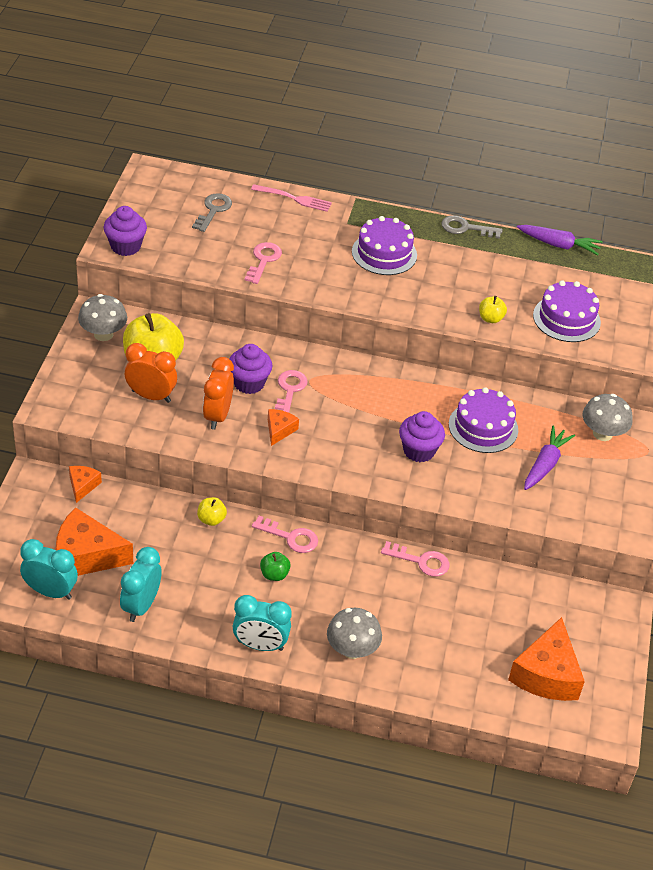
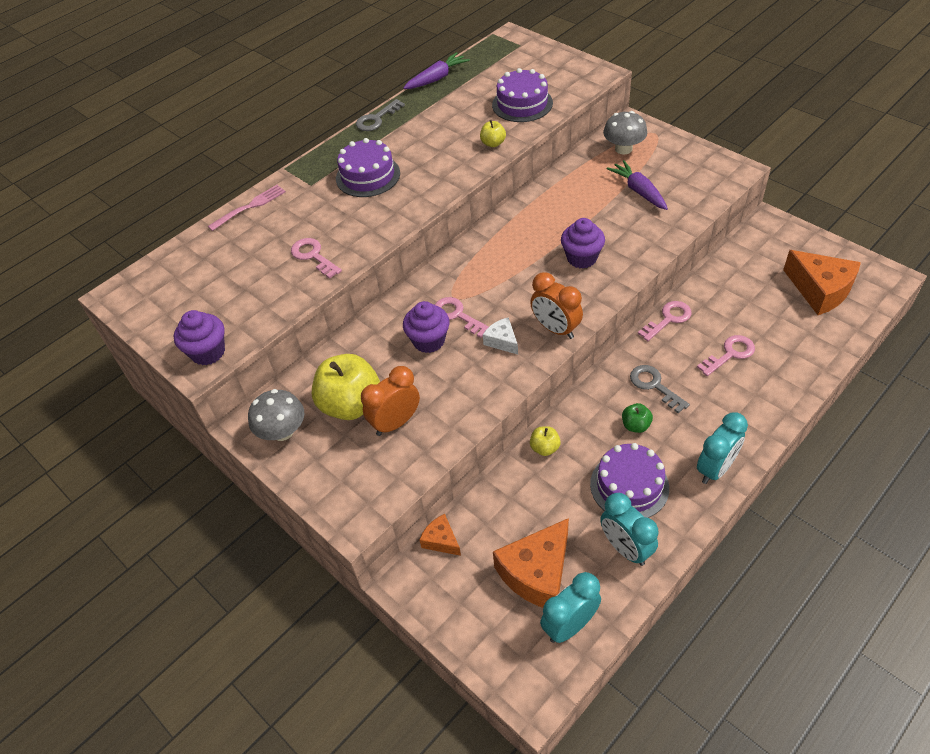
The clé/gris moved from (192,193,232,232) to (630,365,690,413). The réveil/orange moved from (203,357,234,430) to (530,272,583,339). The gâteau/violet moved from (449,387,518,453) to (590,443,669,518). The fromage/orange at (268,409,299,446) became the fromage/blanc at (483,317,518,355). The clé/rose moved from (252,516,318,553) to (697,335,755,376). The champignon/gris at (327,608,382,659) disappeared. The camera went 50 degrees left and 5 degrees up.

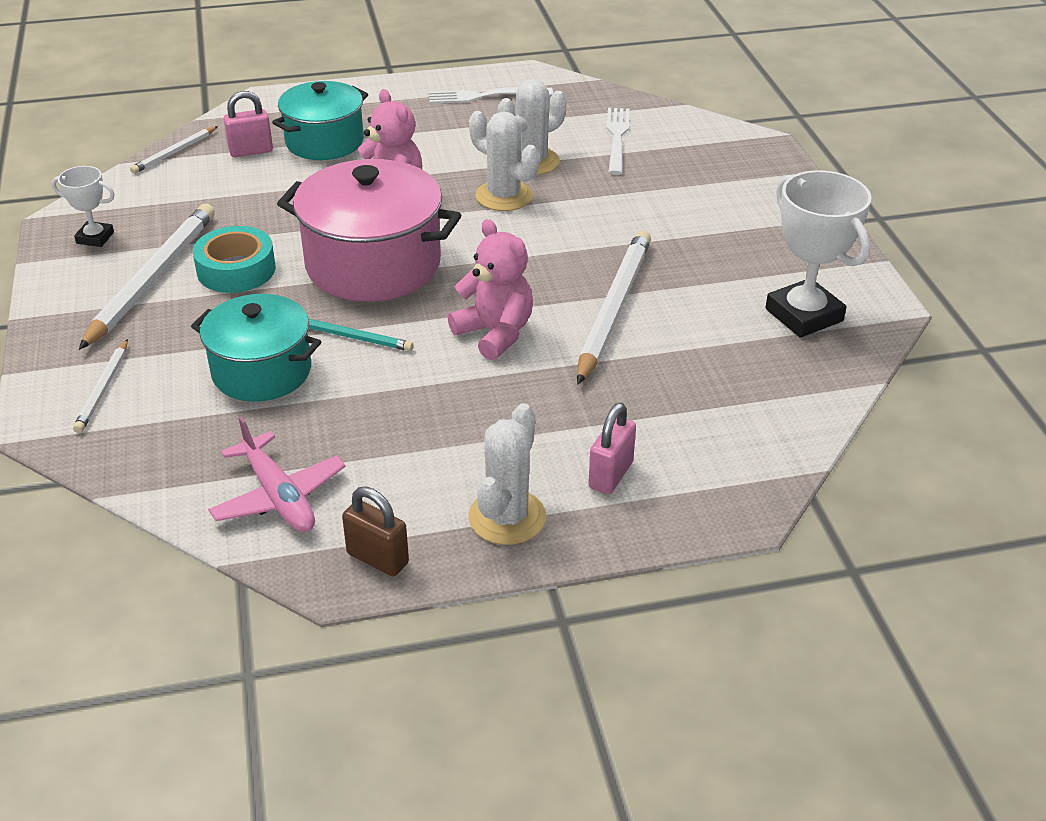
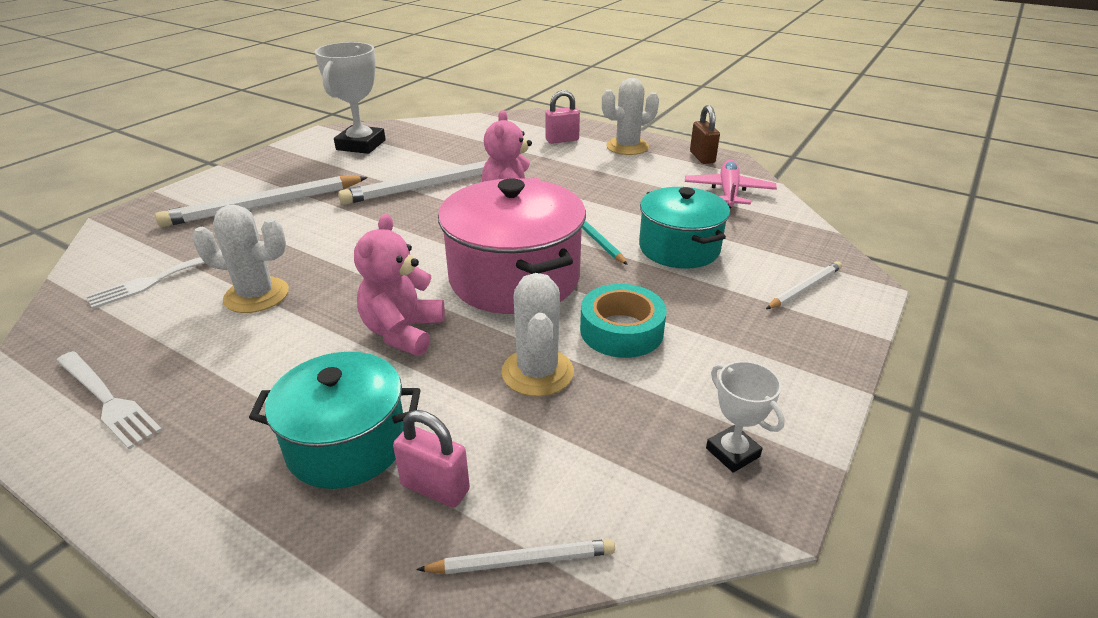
The cactus/blanc moved from (469,111,539,211) to (501,273,574,396). The crayon/blanc moved from (79,204,215,350) to (155,176,368,227). The camera went 135 degrees left and 5 degrees down.

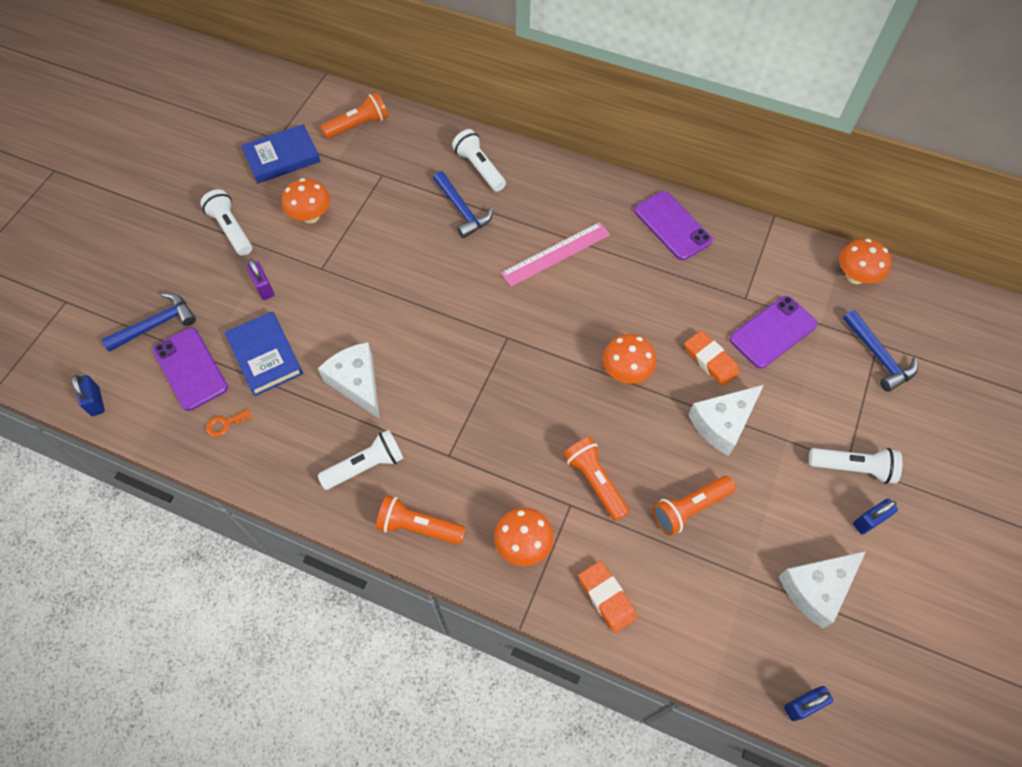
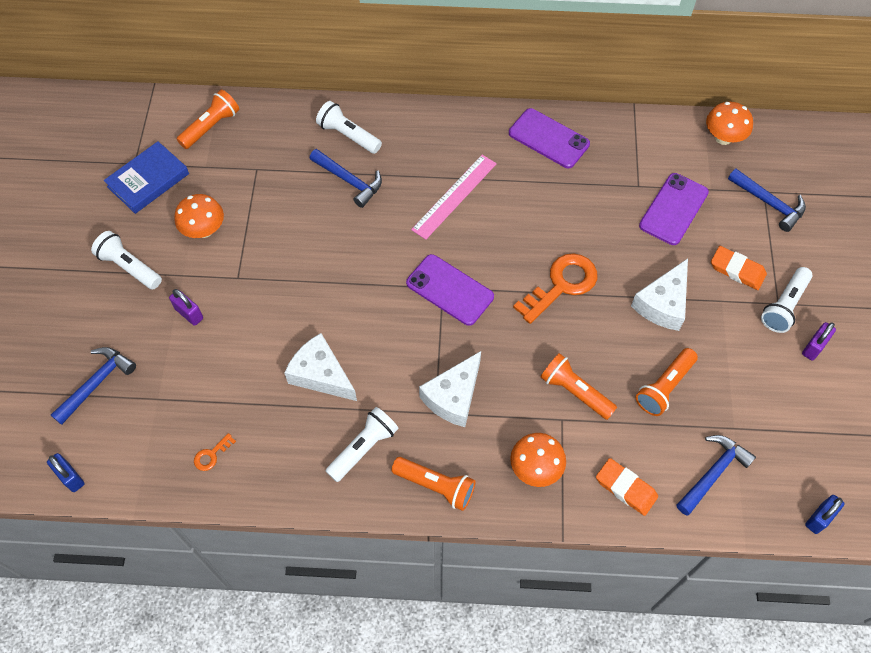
The livre/bleu at (225,312,303,396) disappeared. The téléphone/violet moved from (153,328,228,411) to (406,254,494,326). The gomme/orange moved from (685,330,739,386) to (711,246,767,290). The champignon/orange at (603,334,656,384) was replaced by the clé/orange at (513,253,597,324). The lampe de poche/blanc at (809,448,902,484) turned 135 degrees clockwise. The lampe de poche/orange at (376,495,466,545) turned 150 degrees counterclockwise. The cadenas/bleu at (853,498,898,534) became the cadenas/violet at (802,322,836,361). The fromage/blanc moved from (779,551,866,629) to (419,351,481,427). The marteau/bleu at (677,435,756,515) appeared. The camera went 20 degrees left and 0 degrees up.

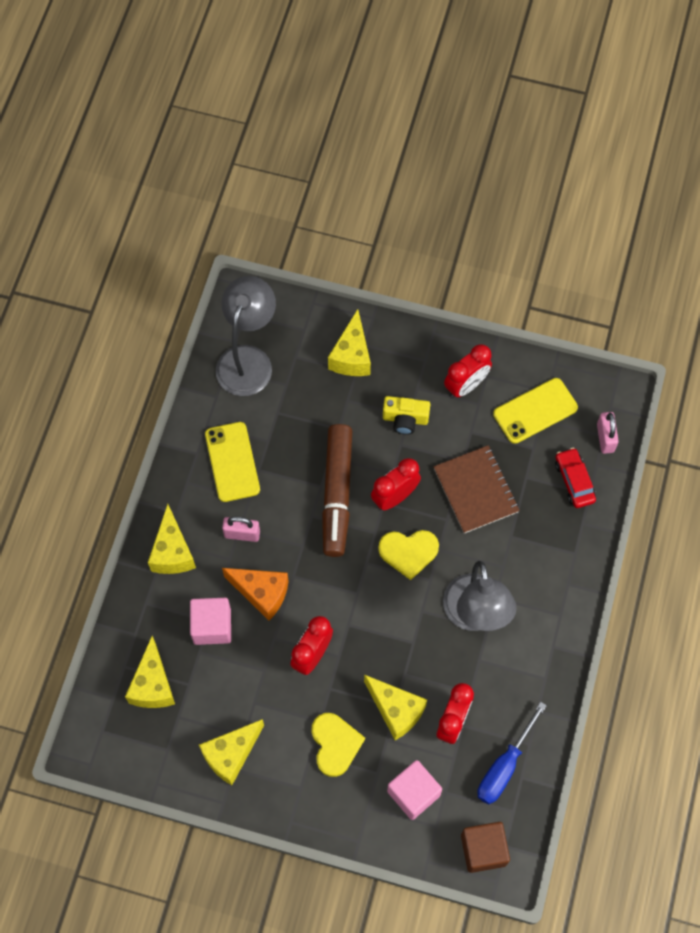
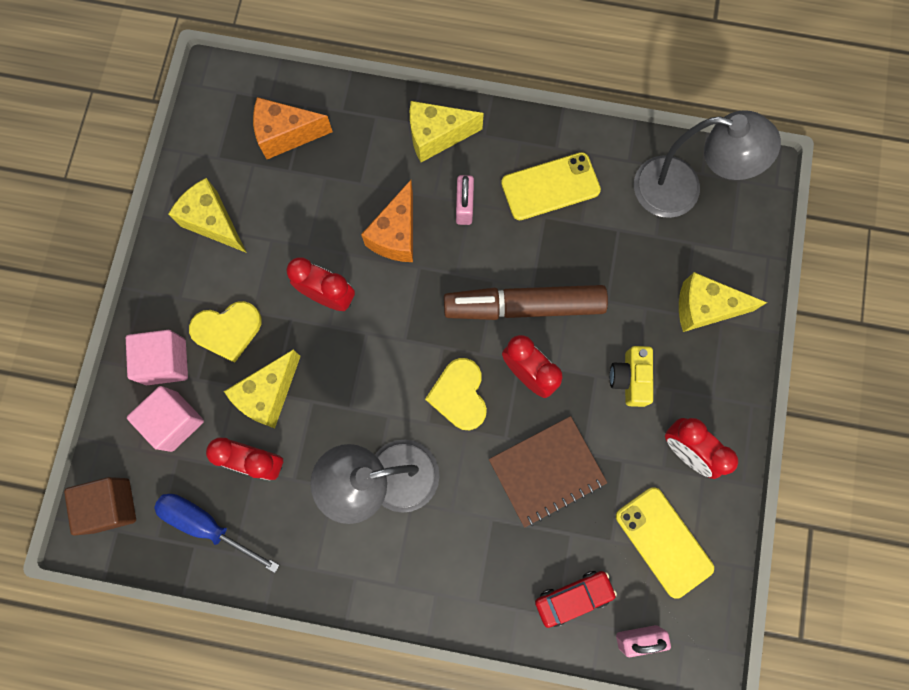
The cube/rose moved from (190,598,231,645) to (126,330,188,385). The fromage/jaune at (125,636,175,708) became the fromage/orange at (253,97,333,159). The camera went 85 degrees right and 10 degrees up.

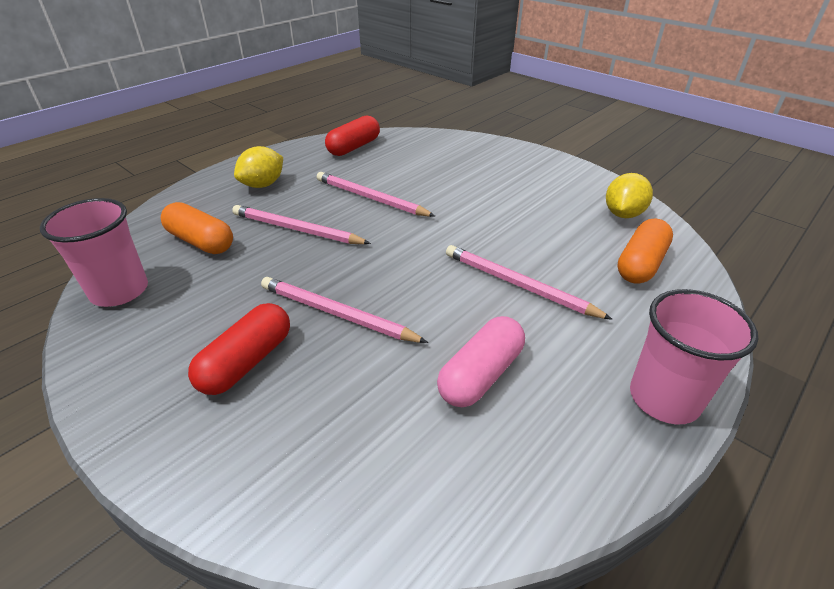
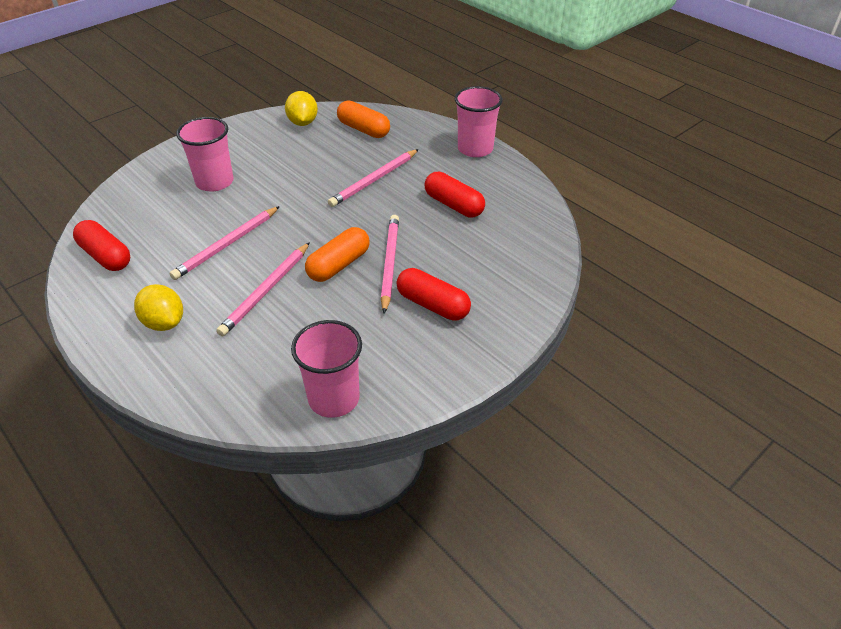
The citron/jaune at (606,173,653,218) turned 45 degrees clockwise. The gélule/orange moved from (161,202,233,254) to (305,227,370,282). The crayon/rose at (261,277,428,343) turned 150 degrees clockwise. The gélule/rose at (437,316,525,407) became the gélule/rouge at (425,172,485,218). The gobelet/rose at (176,117,234,192) appeared. The camera went 85 degrees left and 5 degrees up.

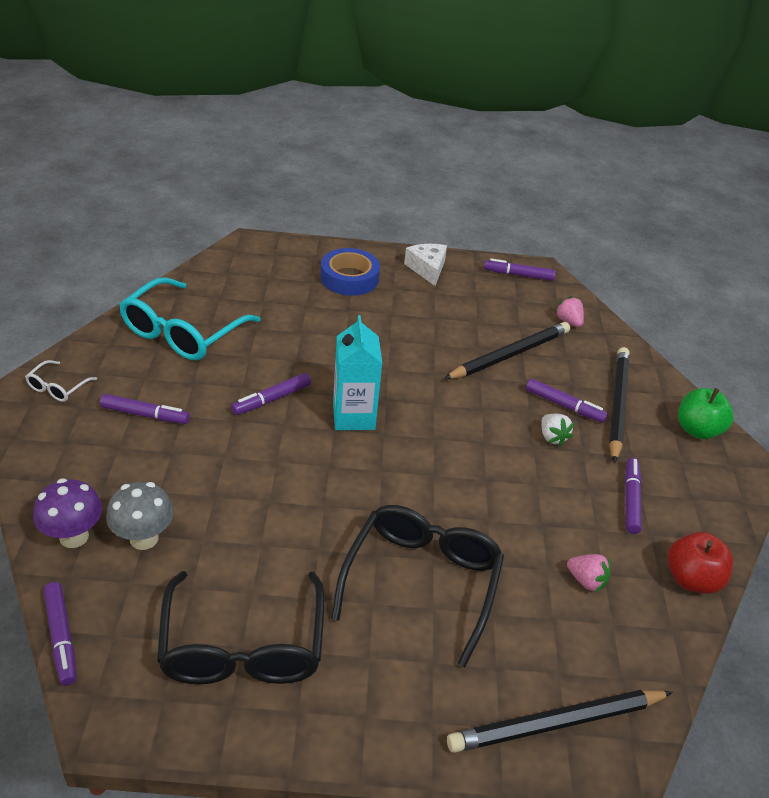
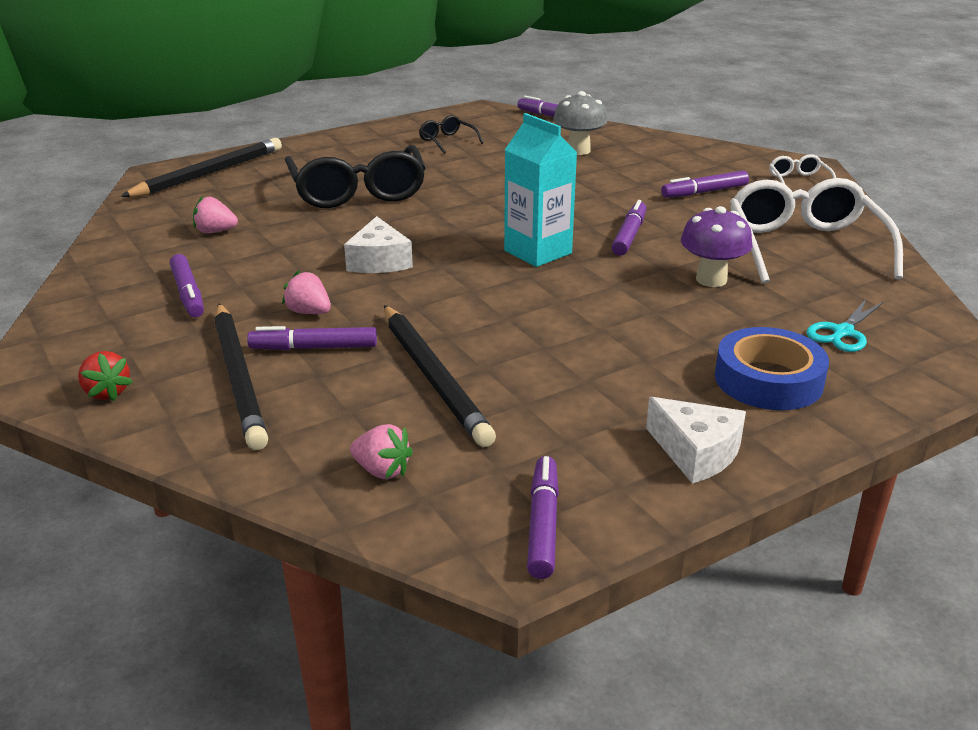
The feutre/violet at (484,258,556,281) turned 60 degrees counterclockwise. The lunettes/turquoise at (119,277,261,361) became the lunettes/blanc at (730,178,903,283). The crayon/noir at (444,322,570,379) turned 45 degrees counterclockwise. The pomme/vert at (678,388,734,439) was replaced by the fraise/rouge at (78,351,132,401). The fraise/blanc at (541,414,575,446) became the fraise/rose at (282,271,331,314). The champignon/violet moved from (33,478,102,548) to (681,206,753,287). The pomme/rouge at (668,532,733,594) disappeared. The lunettes/noir at (157,571,325,685) changed to 0.45 times the size. The fromage/blanc at (344,216,413,273) appeared. The ciseaux/turquoise at (807,298,883,352) appeared. The camera went 150 degrees right and 10 degrees down.

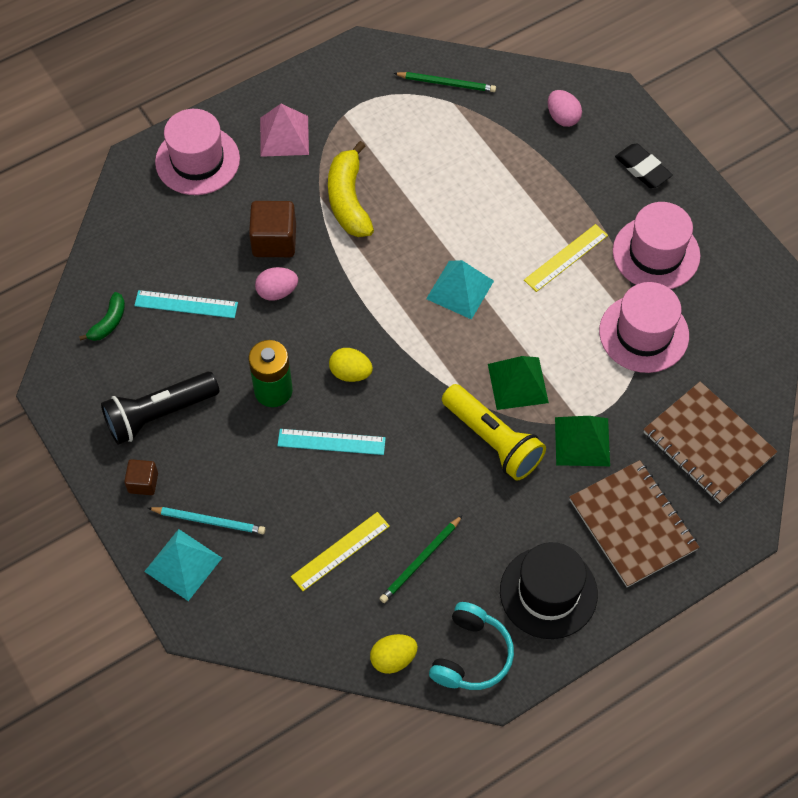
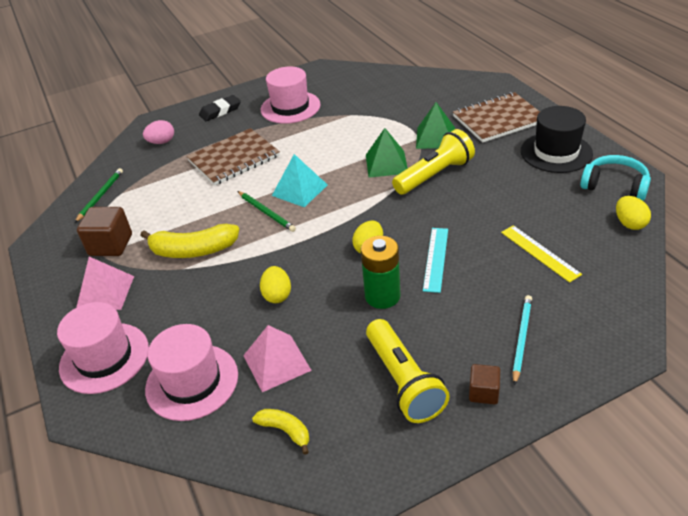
The cube/marron moved from (249,201,296,257) to (77,207,132,256). The règle/jaune at (524,224,608,292) disappeared. The œuf/rose at (255,267,298,301) became the œuf/jaune at (260,266,291,303). The chapeau/rose moved from (599,282,689,373) to (145,324,238,421). The règle/turquoise at (134,290,238,318) was replaced by the pyramide/rose at (243,325,312,392). The banane/vert at (79,292,125,341) became the banane/jaune at (252,409,309,455). The lampe de poche/noir at (101,372,220,445) became the lampe de poche/jaune at (366,319,450,423). The carnet/marron moved from (643,381,778,504) to (187,128,280,185). The crayon/vert moved from (379,515,463,603) to (237,191,296,232). The pyramide/turquoise at (144,529,222,601) disappeared. The camera went 80 degrees left and 20 degrees down.

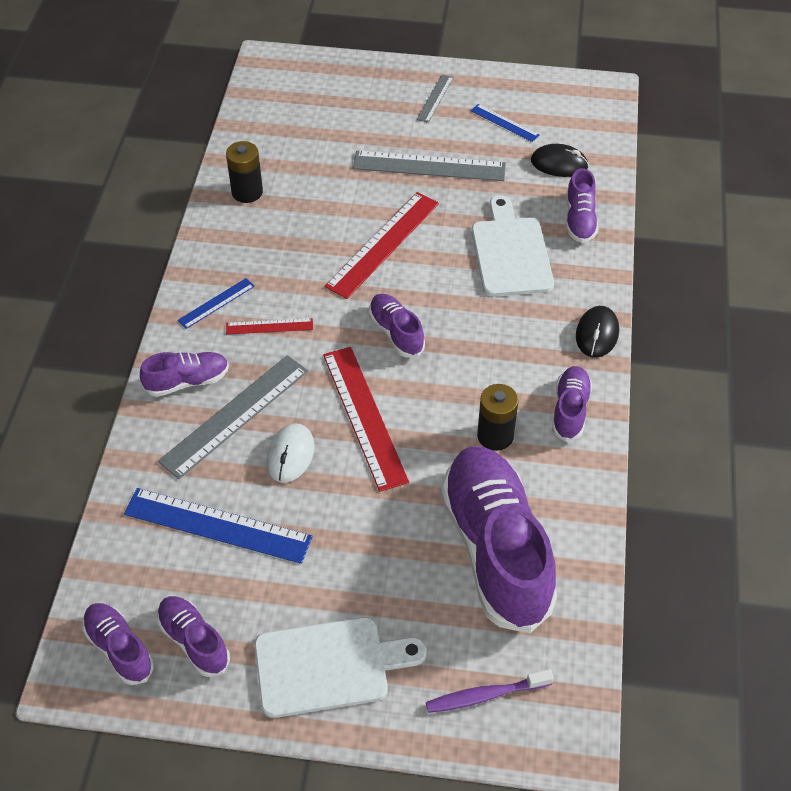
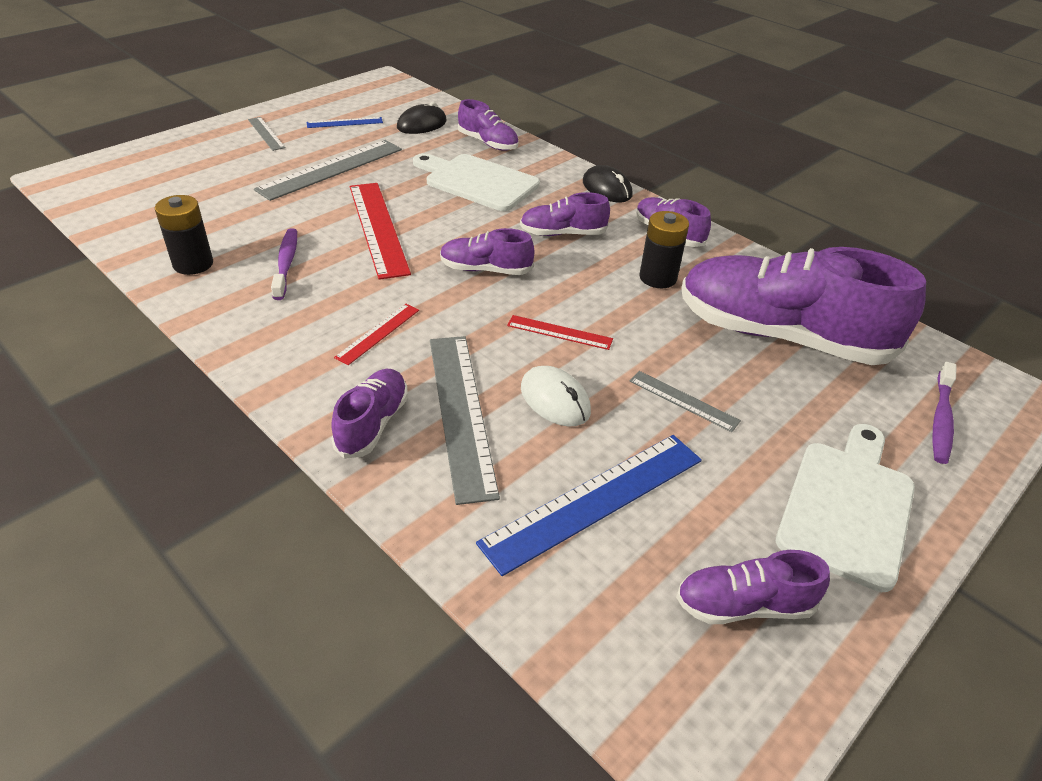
The règle/bleu at (177,278,255,329) disappeared. The règle/rouge at (323,347,409,492) changed to 0.51 times the size. The chaussure/violet moved from (82,603,154,685) to (520,192,610,236). The brosse à dents/violet at (271,228,297,300) appeared. The règle/gris at (630,371,741,432) appeared. The camera went 55 degrees left and 10 degrees down.

